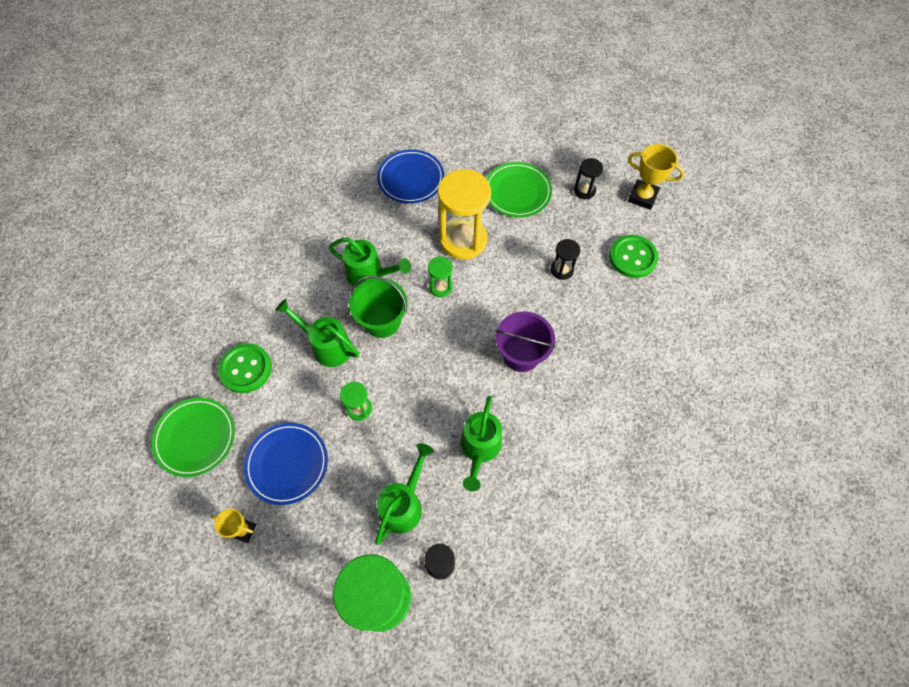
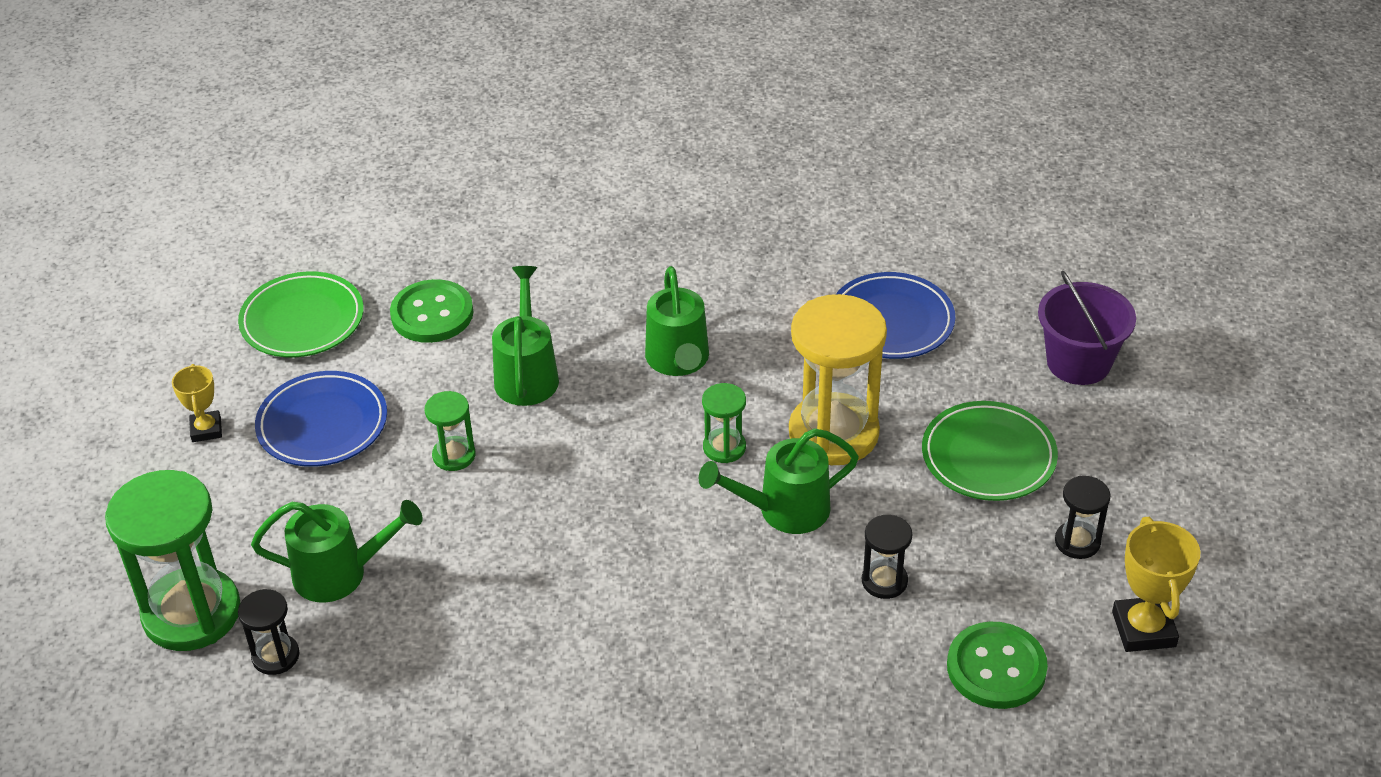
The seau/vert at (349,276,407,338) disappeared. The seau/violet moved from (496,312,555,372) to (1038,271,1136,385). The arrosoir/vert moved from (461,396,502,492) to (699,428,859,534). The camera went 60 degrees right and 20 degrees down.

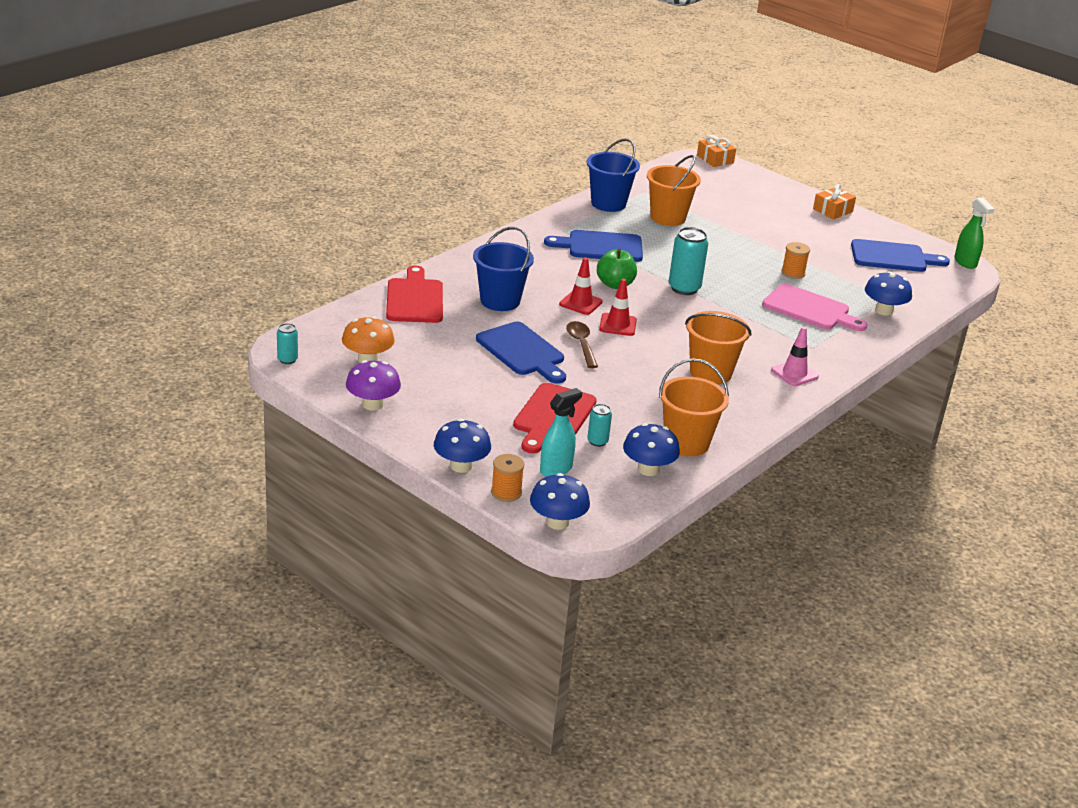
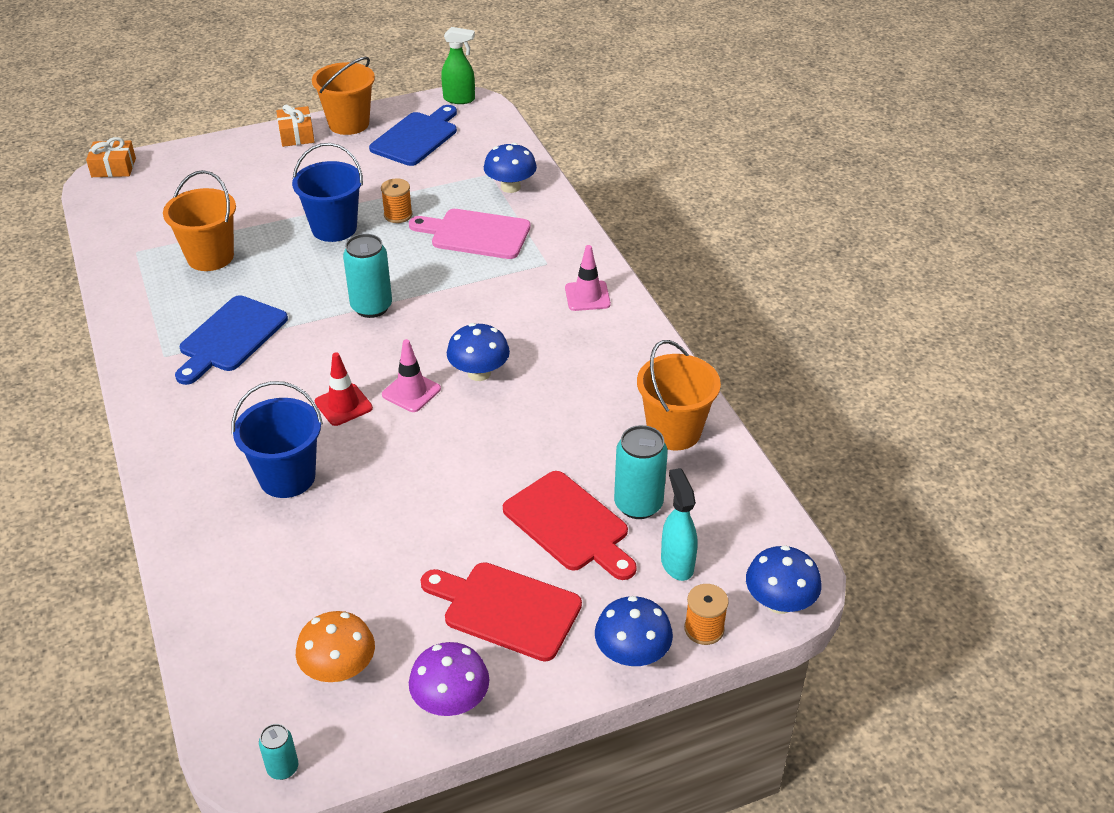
The seau/bleu moved from (587,138,640,212) to (292,143,363,242). The pomme/vert at (597,248,637,289) disappeared. The planche à découper/rouge moved from (386,265,443,323) to (421,562,582,662). The cône de chantier/rouge at (599,279,637,336) became the cône de chantier/rose at (382,339,441,412). The planche à découper/rose at (762,284,868,331) turned 135 degrees counterclockwise. The seau/orange moved from (685,311,752,384) to (312,57,375,135). The planche à découper/bleu at (476,321,566,384) disappeared. The cuillère/marron at (566,321,598,368) disappeared. The canette/turquoise at (587,404,612,447) changed to 1.84 times the size. The champignon/bleu moved from (623,423,680,476) to (447,323,510,381). The camera went 60 degrees left and 10 degrees up.

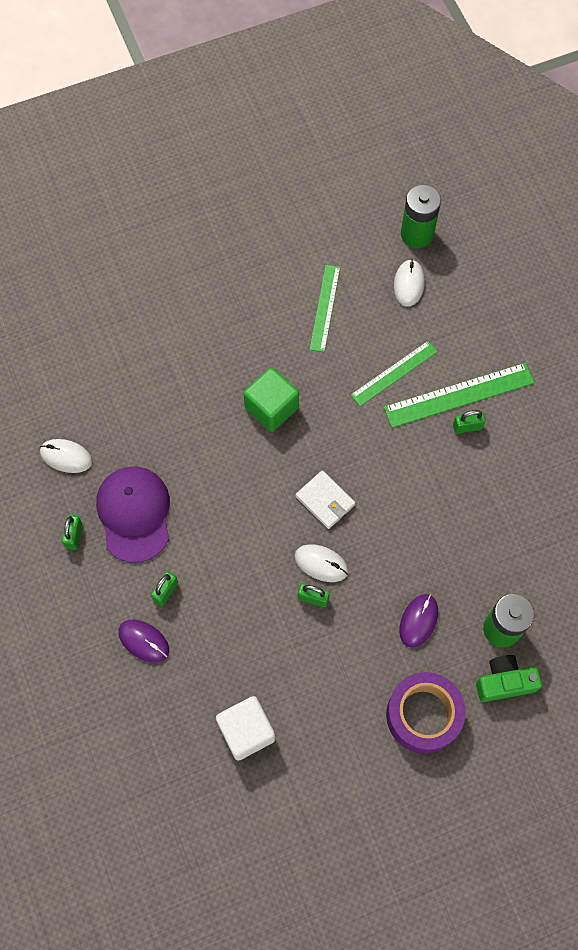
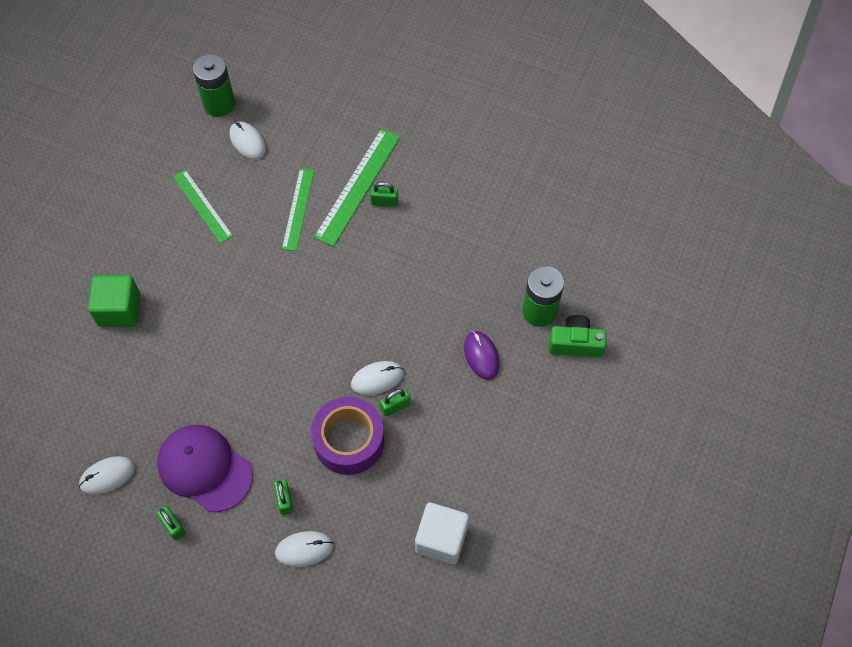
The cube/vert moved from (243,367,299,432) to (88,275,141,327). The cadenas/vert at (453,410,485,434) turned 60 degrees clockwise. The portefeuille/blanc at (295,470,356,529) disappeared. The souris/violet at (118,619,169,663) became the souris/blanc at (275,531,333,567). The appareil photo/vert at (476,655,542,702) turned 60 degrees clockwise. The ruban adhésif/violet moved from (386,672,466,754) to (311,397,384,475). The camera went 45 degrees left and 5 degrees down.

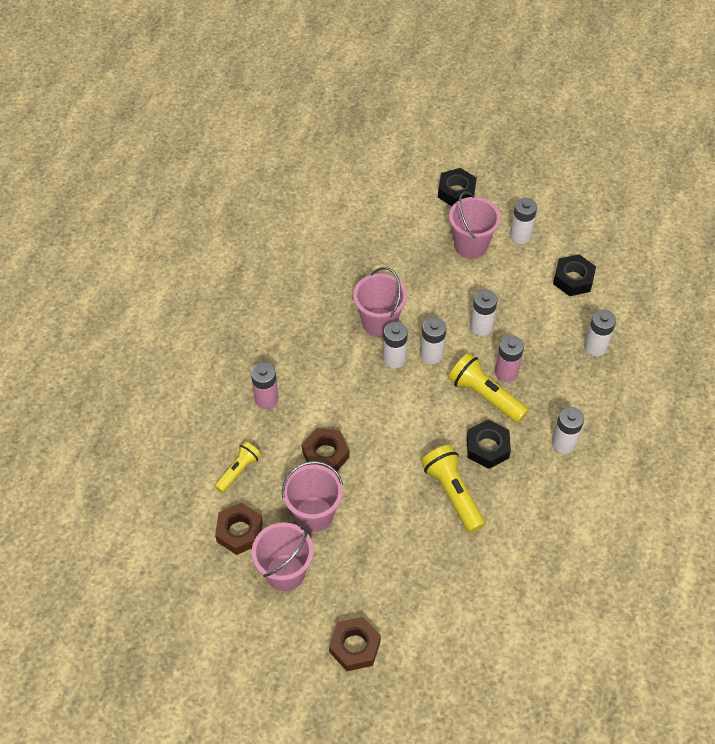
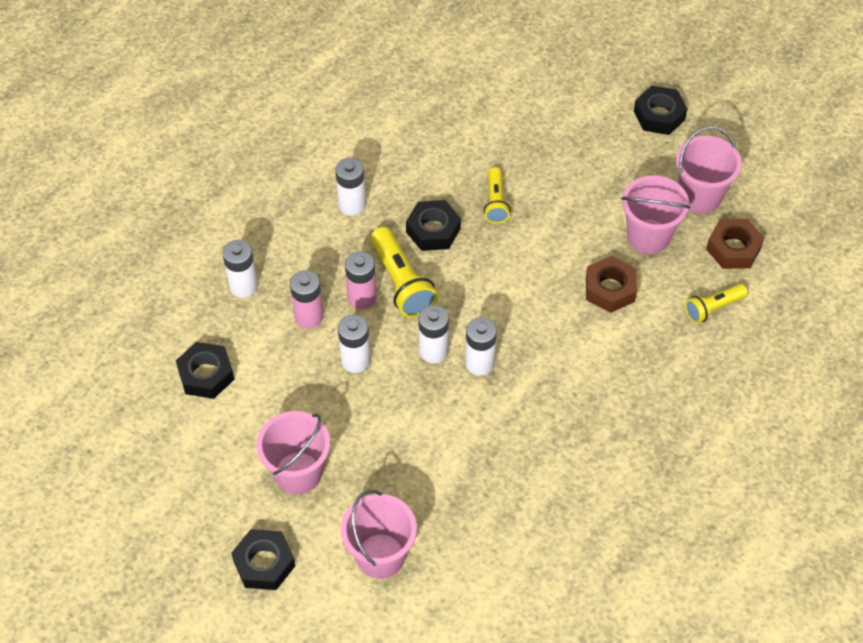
The pile/blanc at (510,198,537,244) disappeared. The seau/rose moved from (353,267,407,337) to (341,490,417,579). The pile/rose moved from (251,362,278,409) to (290,270,323,328). The lampe de poche/jaune at (421,445,485,533) changed to 0.63 times the size. The écrou/marron at (329,617,381,671) became the écrou/noir at (634,86,687,135). The camera went 155 degrees left and 0 degrees up.

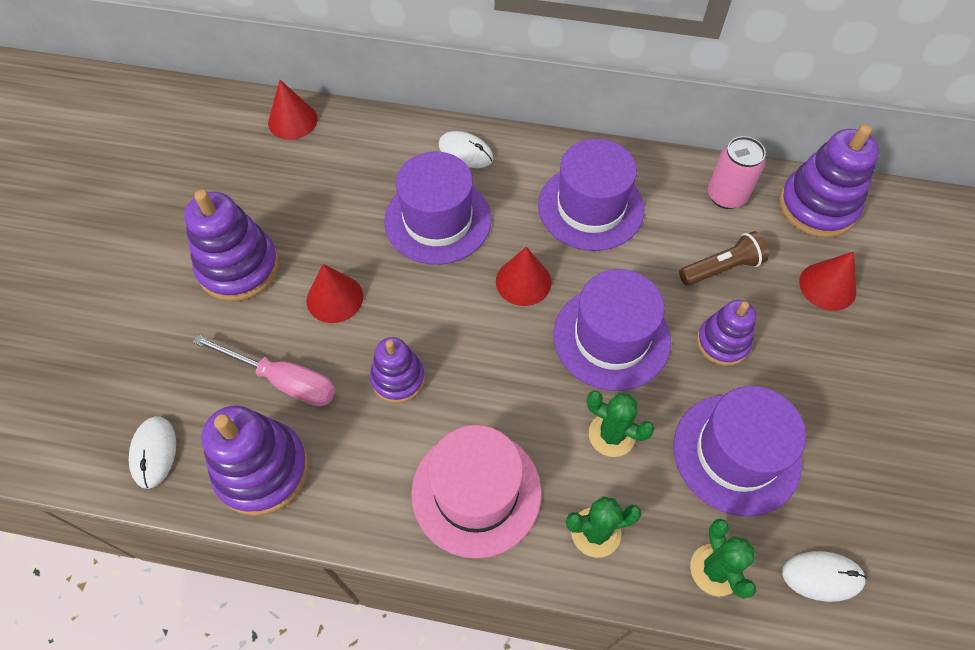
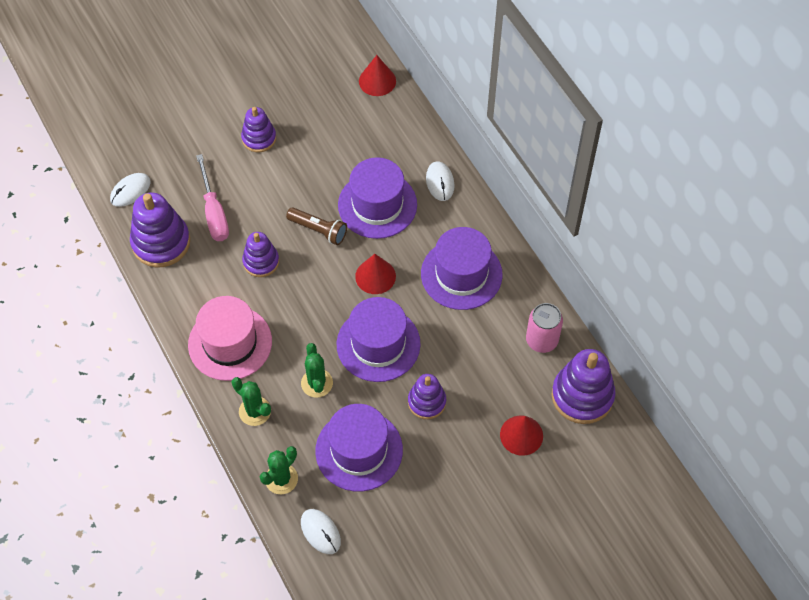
The jouet à empiler/violet at (184,190,279,302) changed to 0.62 times the size. The lampe de poche/marron moved from (679,231,769,286) to (286,207,347,245). The cône/rouge at (307,264,363,323) disappeared. The camera went 50 degrees right and 0 degrees up.

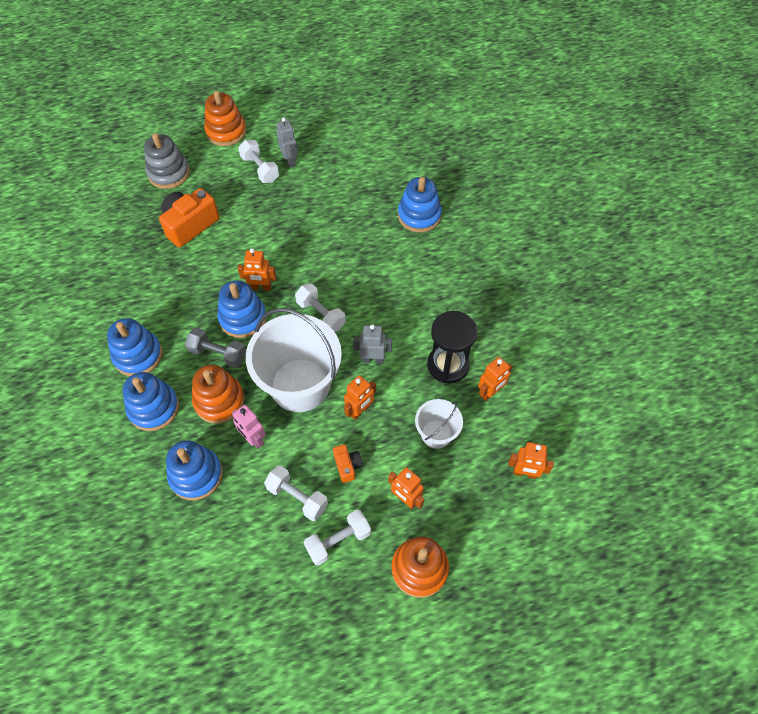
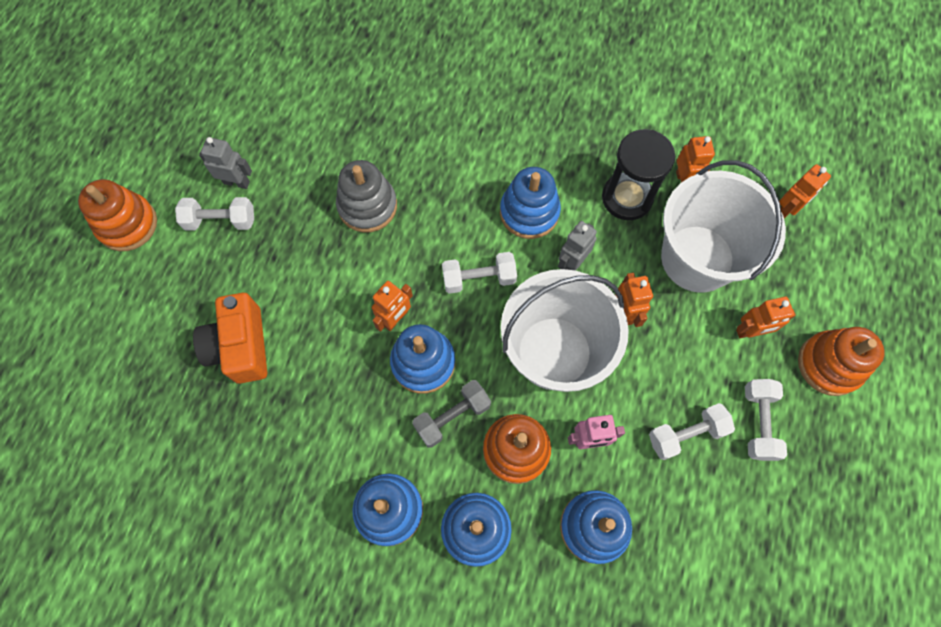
The jouet à empiler/gris moved from (144,133,190,189) to (336,160,397,233). The jouet à empiler/bleu moved from (398,177,442,233) to (500,167,561,239). The seau/blanc at (415,399,463,449) changed to 1.99 times the size. The appareil photo/orange at (333,444,363,483) disappeared. The camera went 55 degrees left and 10 degrees up.

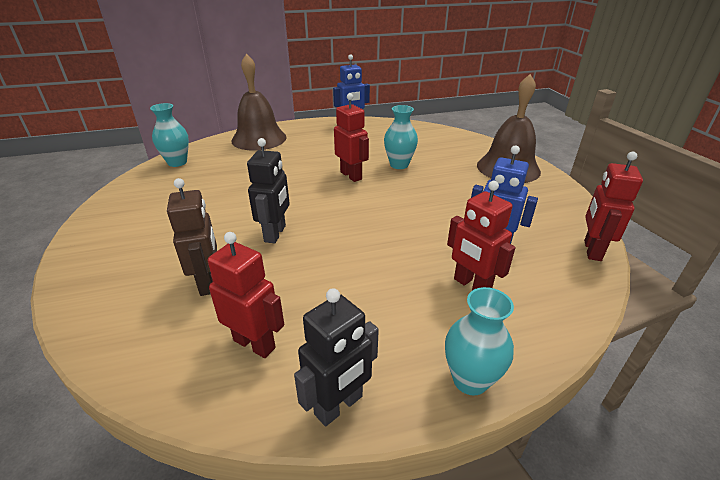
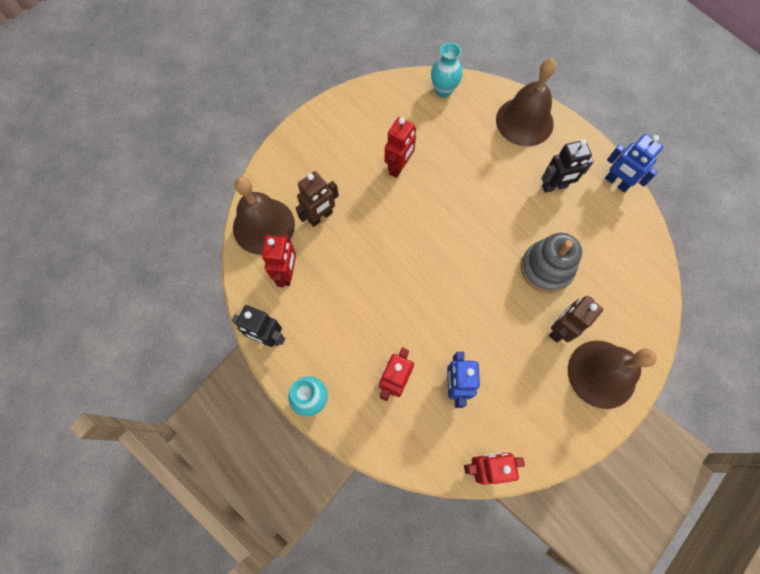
The robot/rouge moved from (334,93,369,182) to (385,117,416,178). The vase/turquoise at (384,105,418,169) was replaced by the jouet à empiler/gris at (521,233,582,293). The robot/noir moved from (247,138,290,243) to (541,139,594,193). The cloche/marron at (233,177,295,255) appeared. The robot/marron at (549,296,603,343) appeared. The camera went 65 degrees right and 35 degrees up.

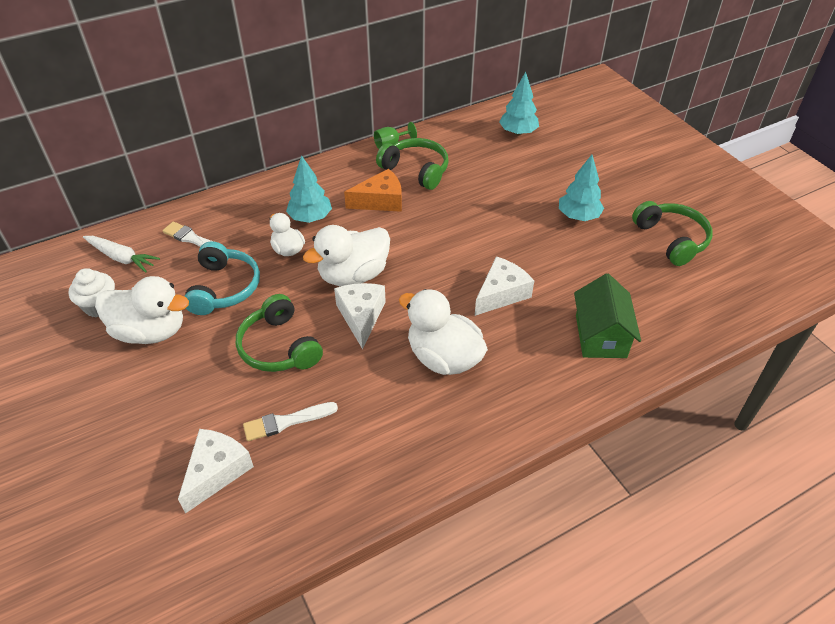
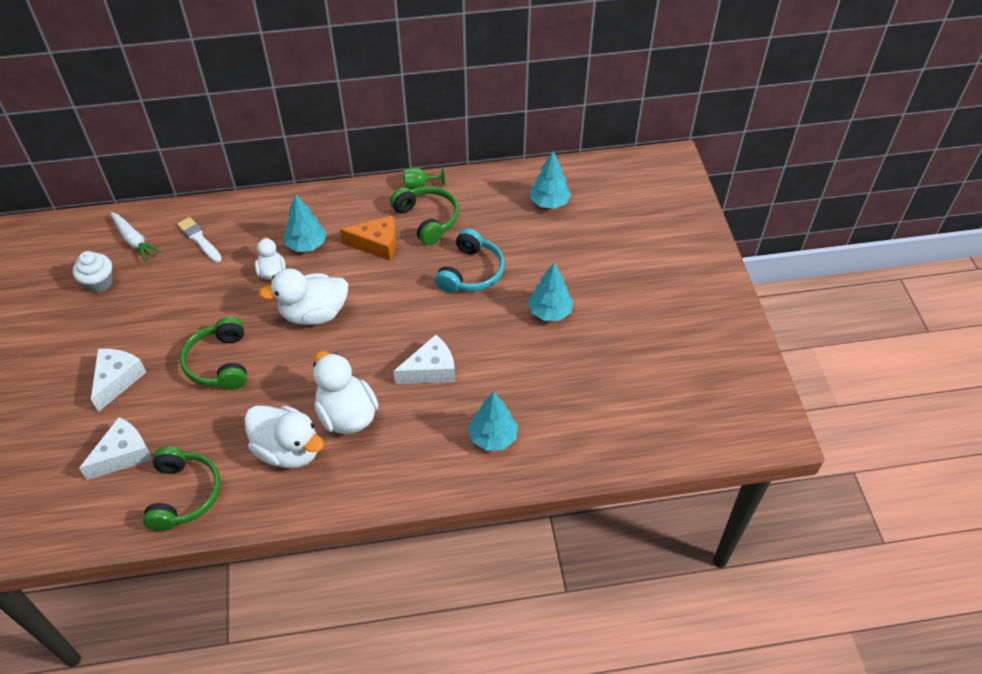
The casque audio/vert moved from (632,201,713,266) to (143,447,221,531). The casque audio/turquoise moved from (184,241,260,315) to (435,229,505,293). The maison/vert at (574,274,641,358) was replaced by the arbre/turquoise at (468,391,518,451). The canard/blanc moved from (95,276,189,344) to (244,405,324,468). The fromage/blanc moved from (334,283,386,349) to (91,349,146,412). The pinceau/blanc at (243,402,338,441) disappeared. The camera went 20 degrees right and 5 degrees up.

